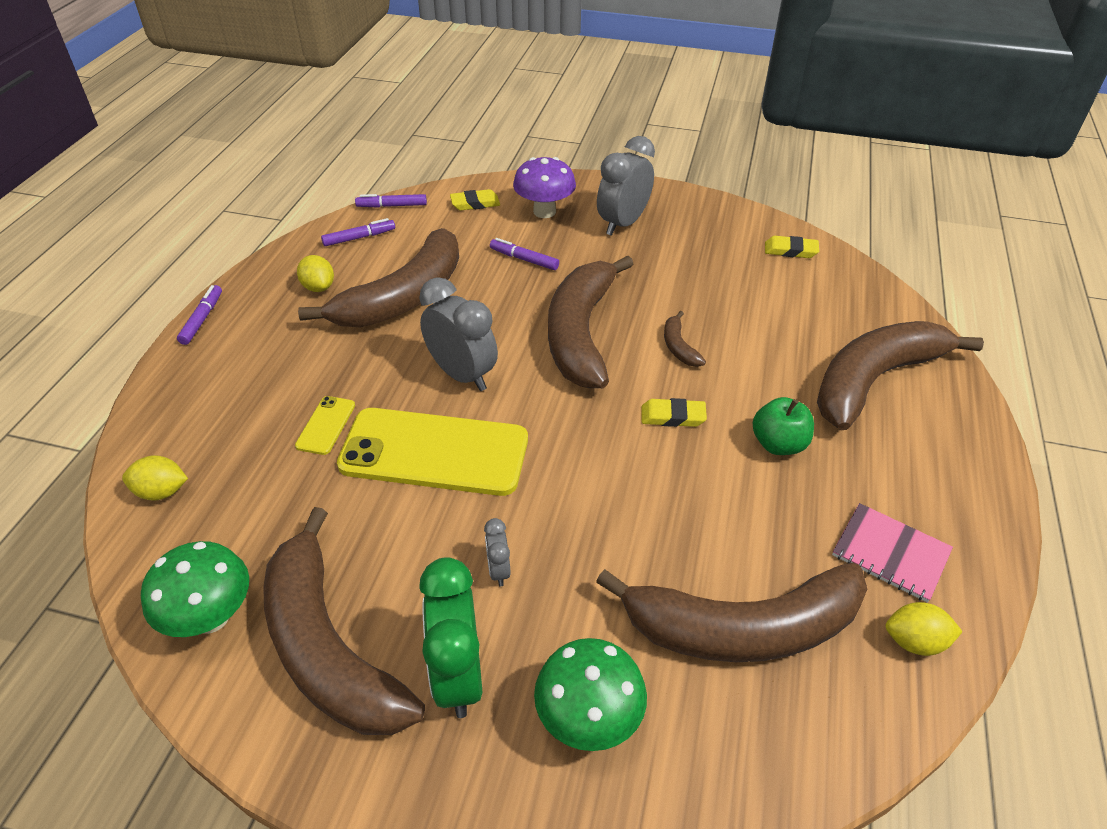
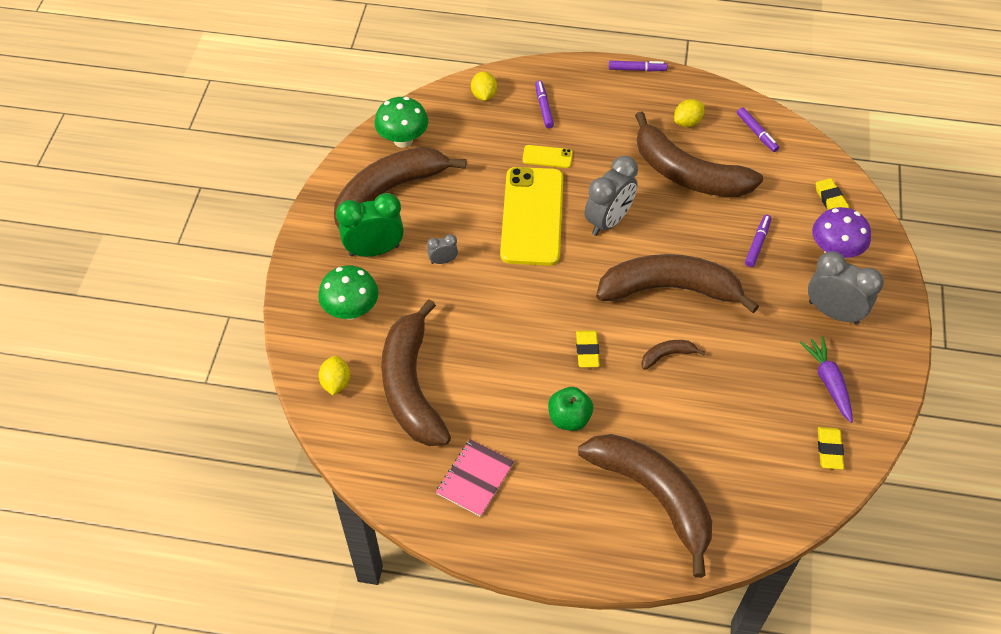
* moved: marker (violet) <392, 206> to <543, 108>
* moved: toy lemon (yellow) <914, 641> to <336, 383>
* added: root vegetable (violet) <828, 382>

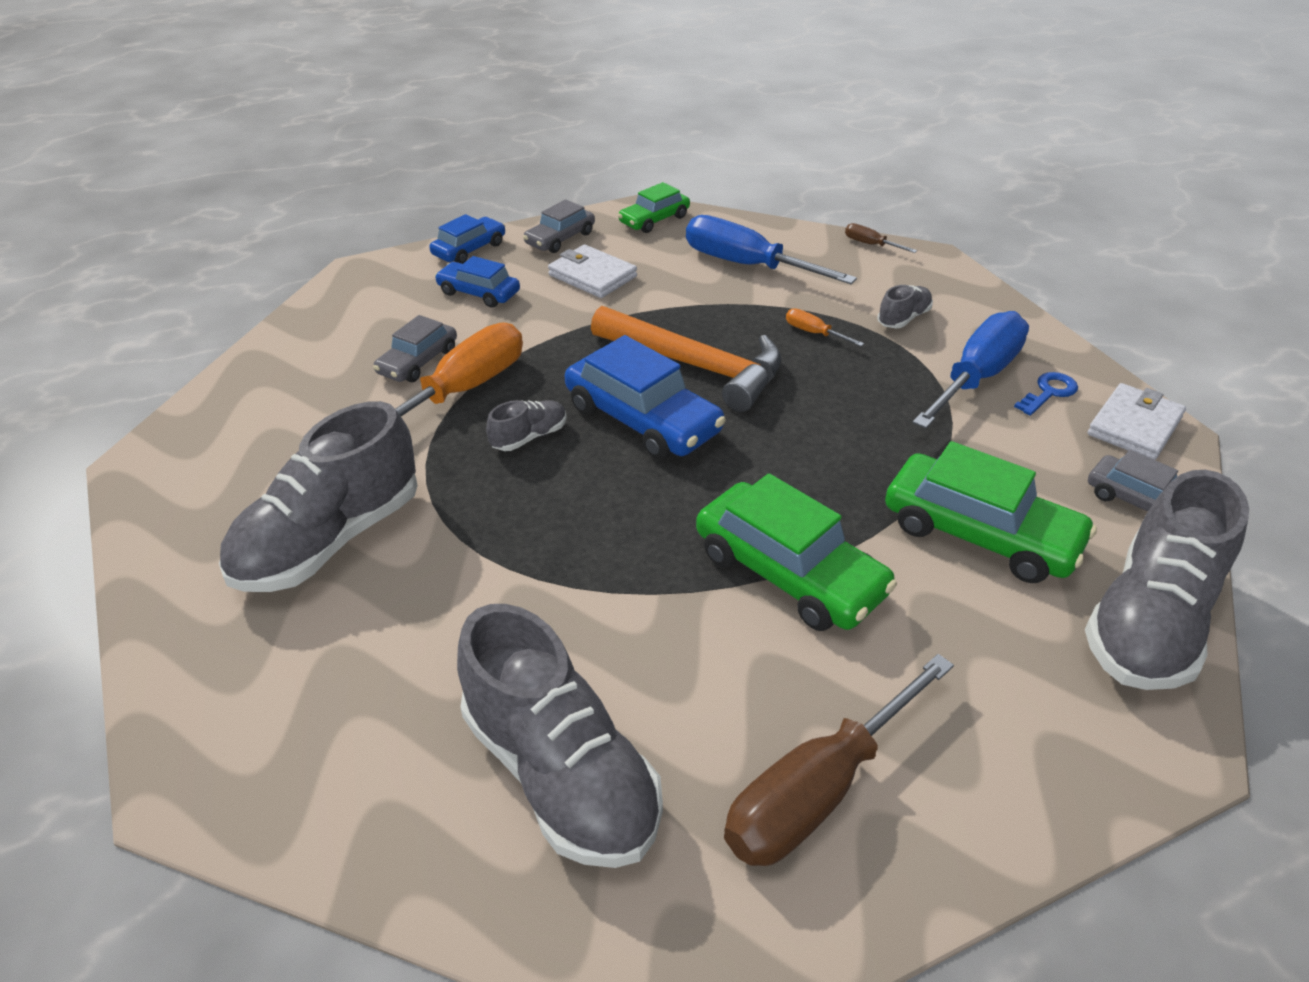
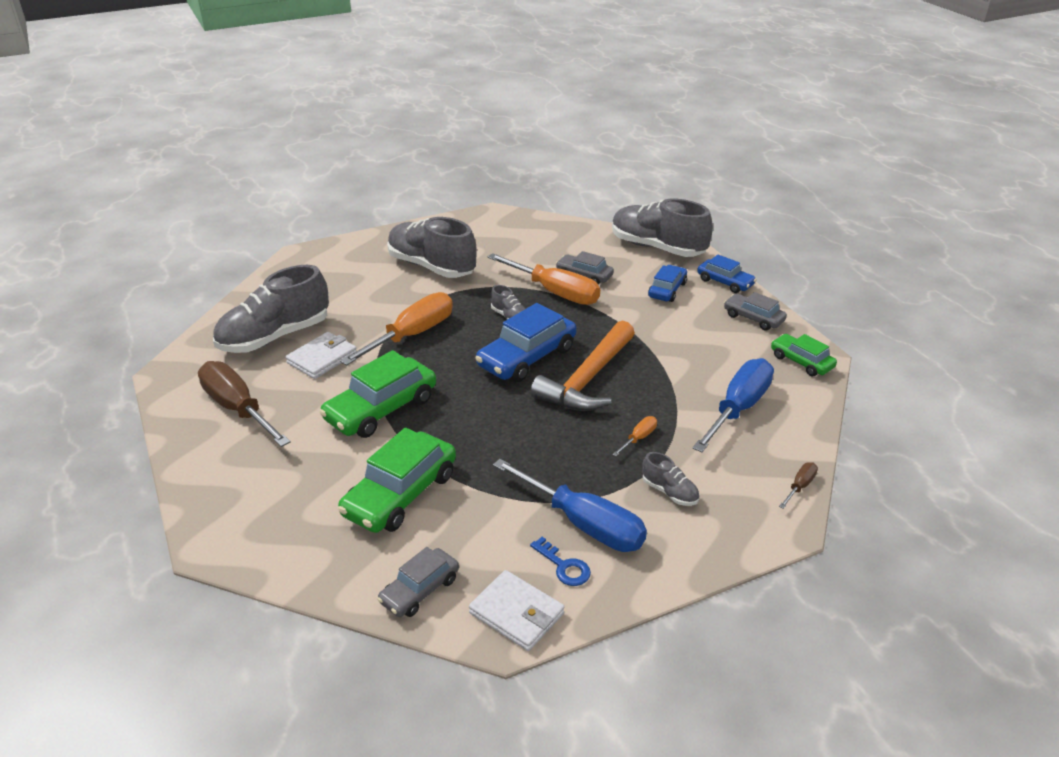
* moved: billfold (white) <592, 276> to <322, 358>
* moved: sneaker (ash-grey) <1149, 622> to <657, 248>
* added: hand screwdriver (bright orange) <411, 335>

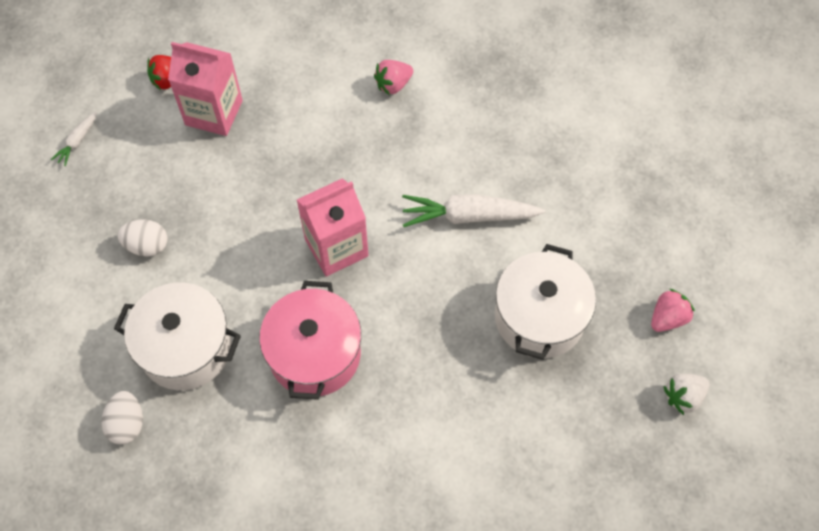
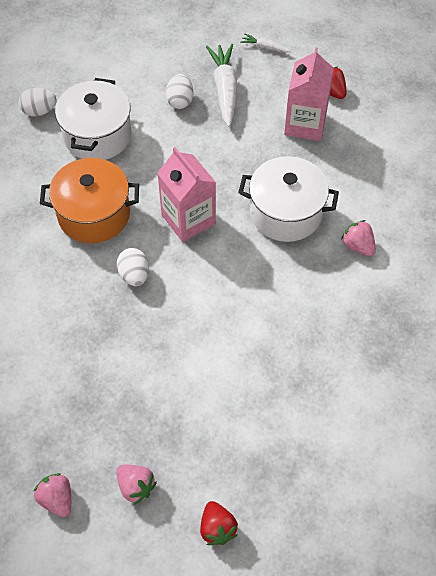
* recoloured: stockpot (rose-pink) <315, 354> to stockpot (bright orange) <94, 214>
* moved: root vegetable (white) <469, 216> to <225, 90>
* moved: stockpot (white) <539, 317> to <286, 213>
* recoloured: strawberry (white) <683, 396> to strawberry (rose-pink) <57, 499>
* added: egg shape (white) <134, 275>
* added: strawberry (red) <217, 528>

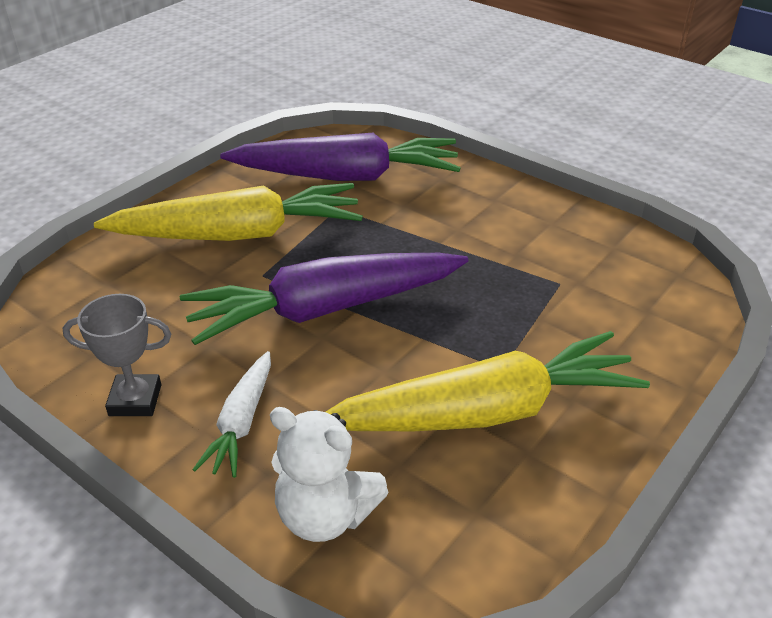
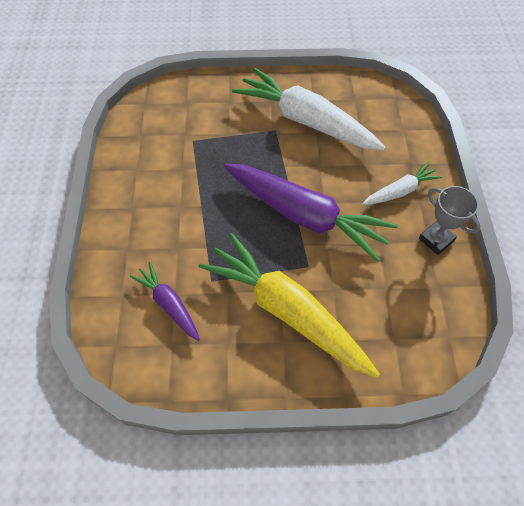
* resized: root vegetable (violet) <347, 176> = <168, 304> x0.50
* removed: teddy bear (white) <325, 515>
* recoloured: root vegetable (yellow) <487, 411> to root vegetable (white) <305, 121>

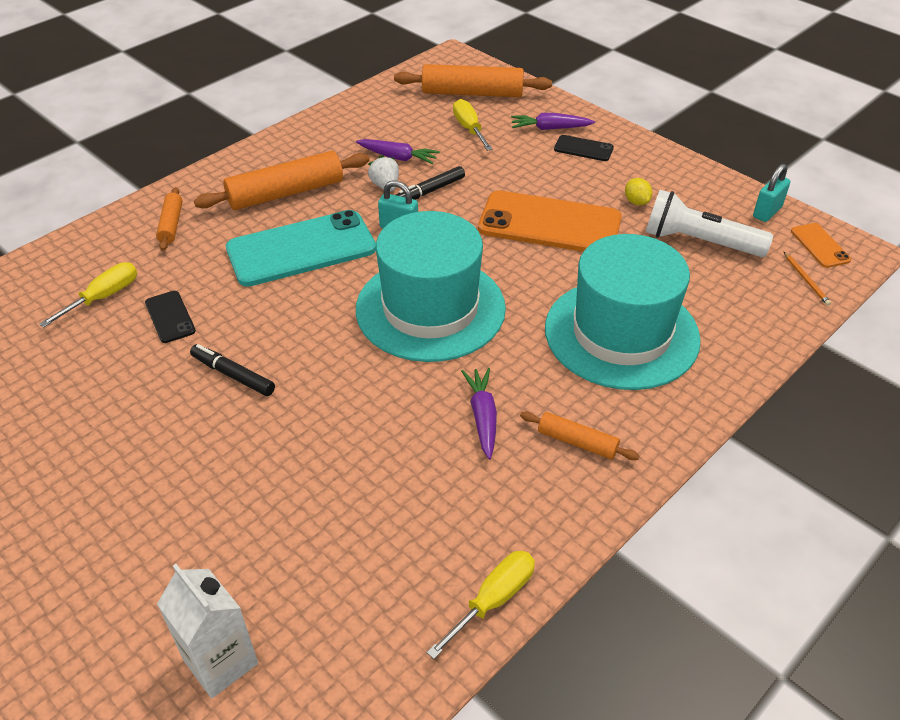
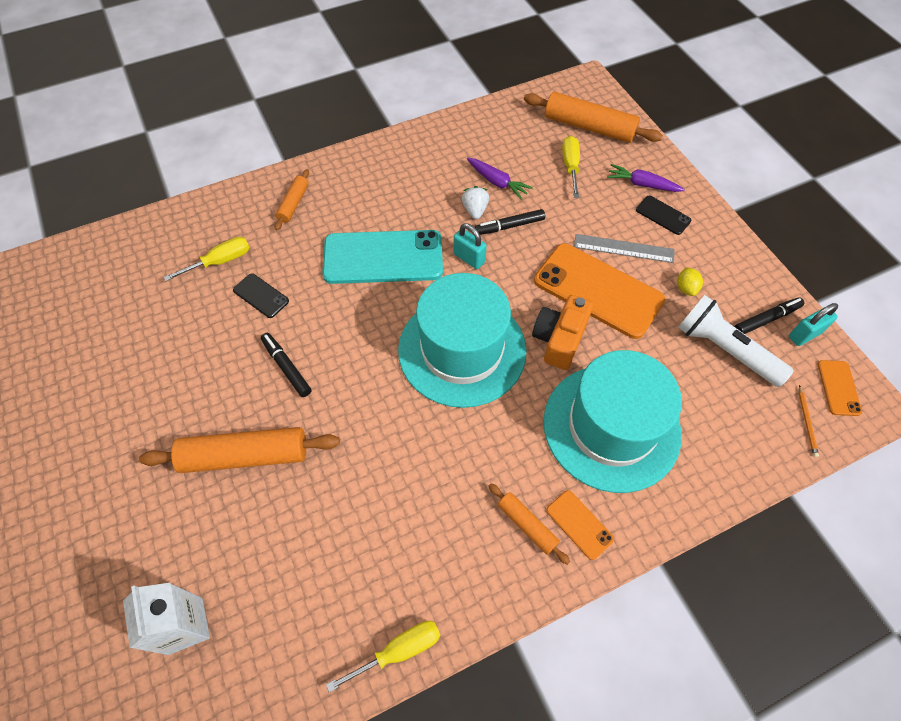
* turned: smartphone (black) <170, 317> = <261, 296> 45 degrees counterclockwise
* moved: pastry roller (bright orange) <286, 193> to <245, 456>
* removed: root vegetable (violet) <482, 417>
* added: compact camera (bright orange) <559, 339>
* added: smartphone (bright orange) <579, 524>
* added: ruler (ash-grey) <623, 248>
* added: marker (black) <766, 319>

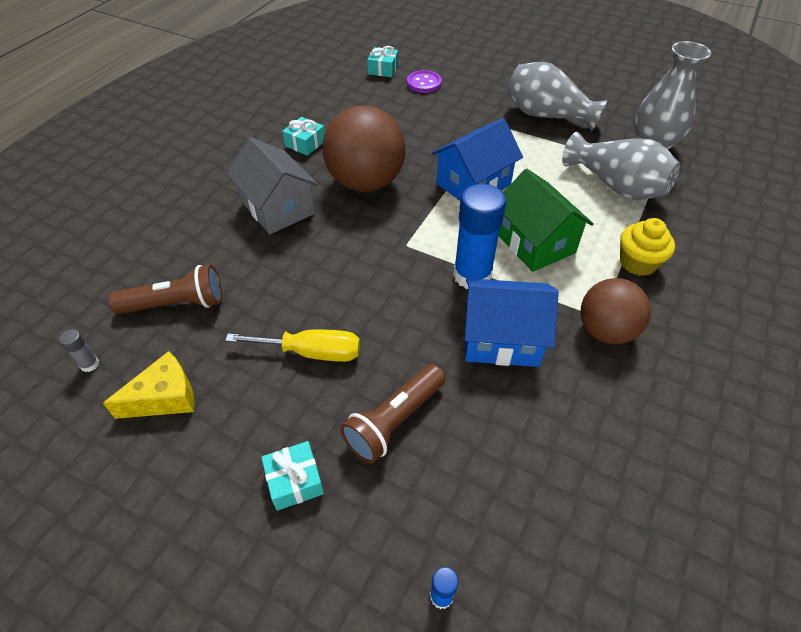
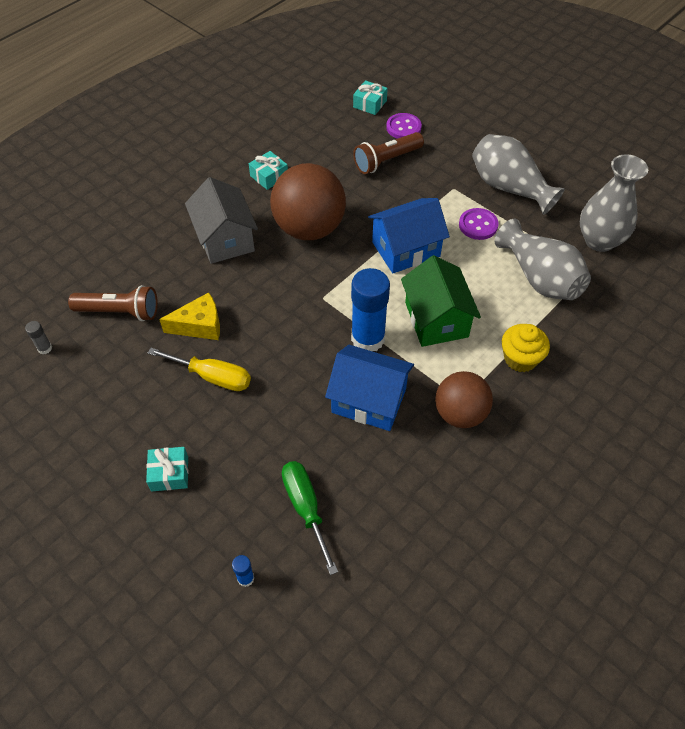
* moved: cheese wedge (yellow) <165, 397> to <200, 325>
* moved: pocket torch (brown) <394, 421> to <386, 160>
* added: hand screwdriver (emerald) <306, 508>
* added: button (violet) <478, 225>

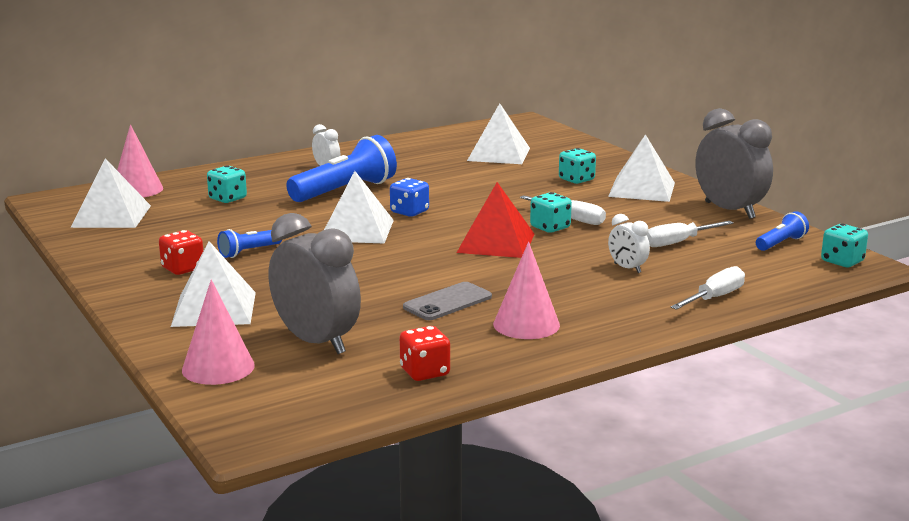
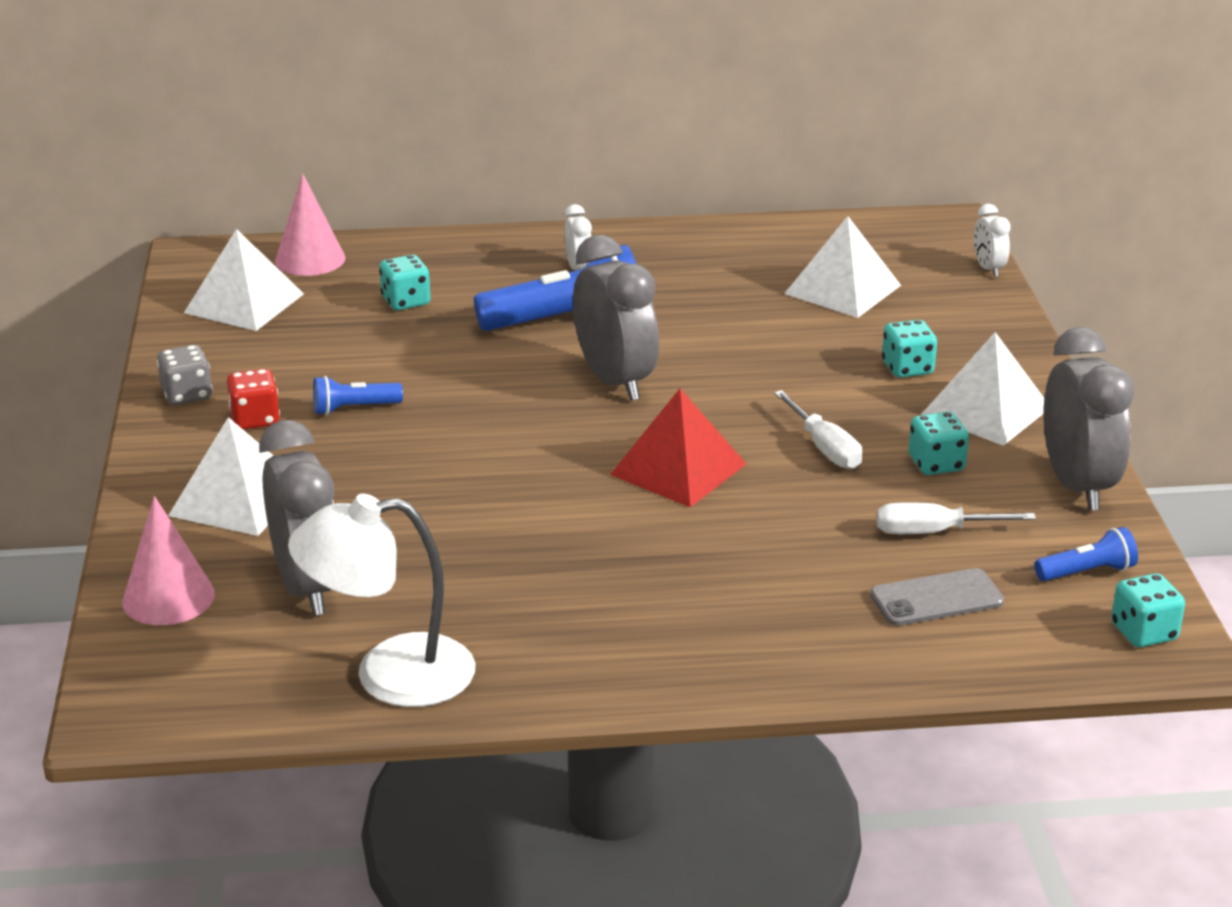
* removed: pyramid shape (white) <356, 230>
* replaced: game die (royal blue) <409, 212> to alarm clock (ash-grey) <615, 381>
* replaced: game die (red) <424, 372> to reading lamp (white) <390, 674>
* moved: smartphone (ash-grey) <447, 302> to <936, 598>
* removed: cone (rose-pink) <526, 324>
* moved: game die (aqua) <550, 227> to <936, 464>
* moved: alarm clock (white) <627, 268> to <988, 268>
* removed: hand screwdriver (white) <714, 298>
* added: game die (ash-grey) <187, 395>

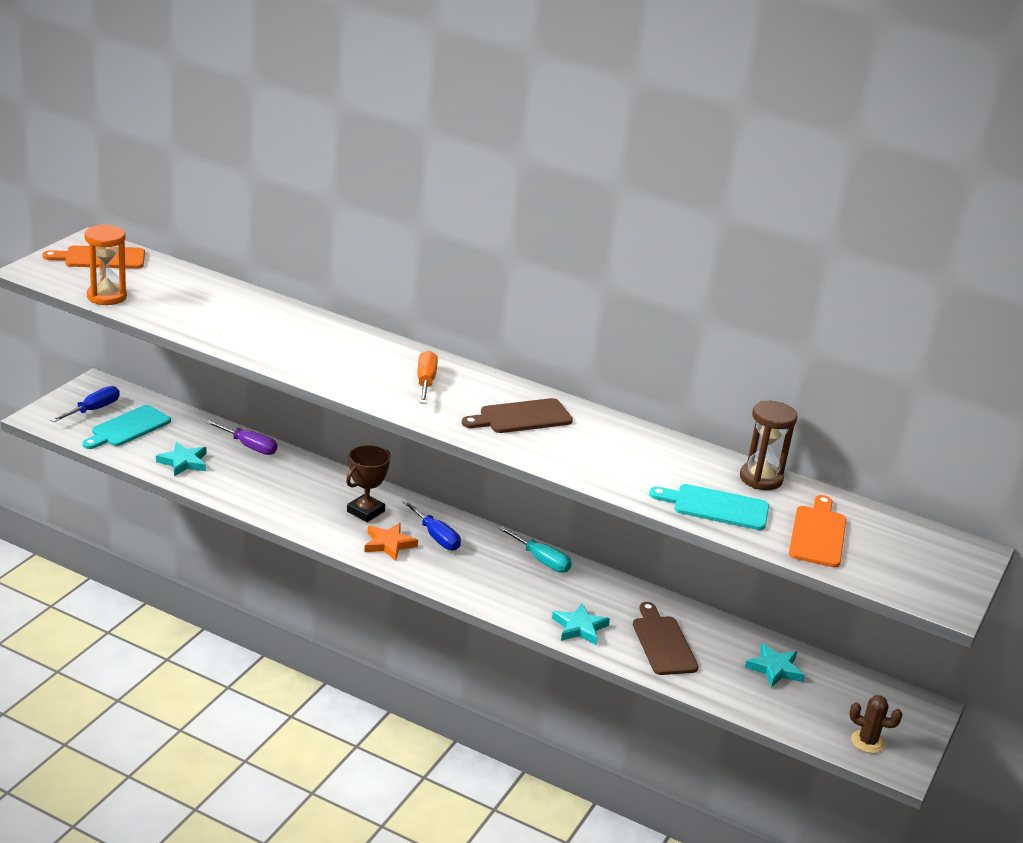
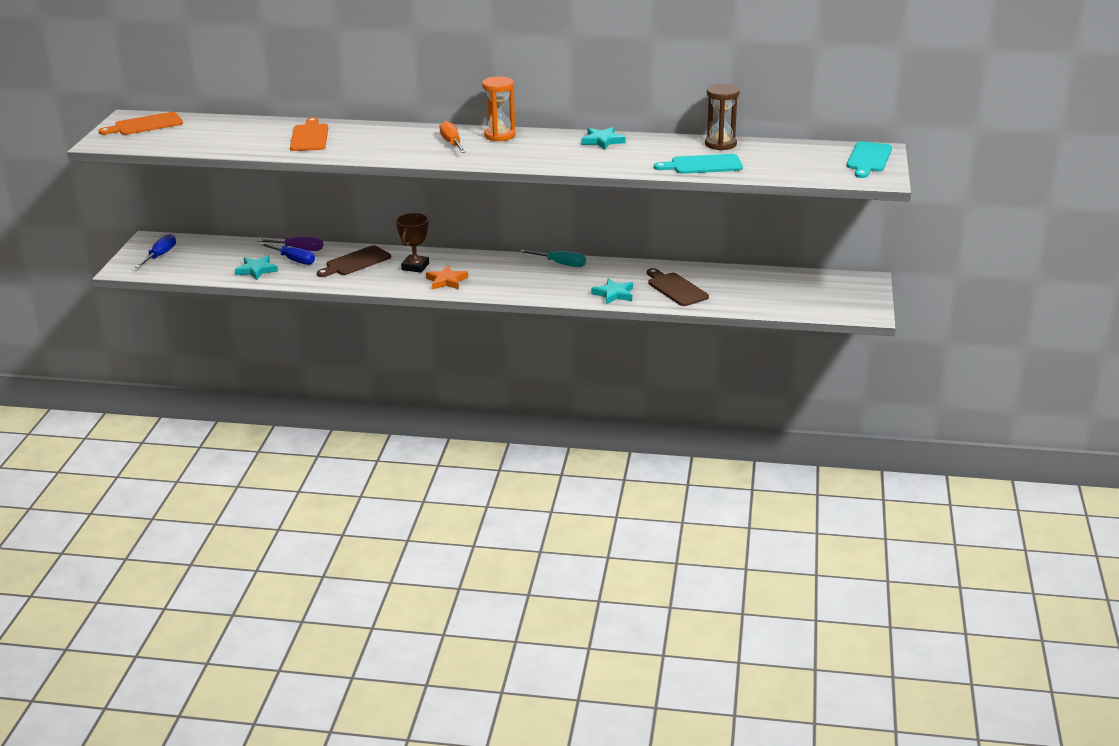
* moved: bread board (aqua) <128, 428> to <868, 159>
* moved: sand timer (bright orange) <106, 296> to <500, 135>
* moved: hand screwdriver (royal blue) <436, 537> to <294, 260>
* moved: bread board (brown) <521, 417> to <356, 262>
* moved: five-pointed star (aqua) <775, 669> to <602, 141>
* moved: bread board (bright orange) <817, 534> to <309, 137>
* removed: saguaro cactus (brown) <867, 742>

